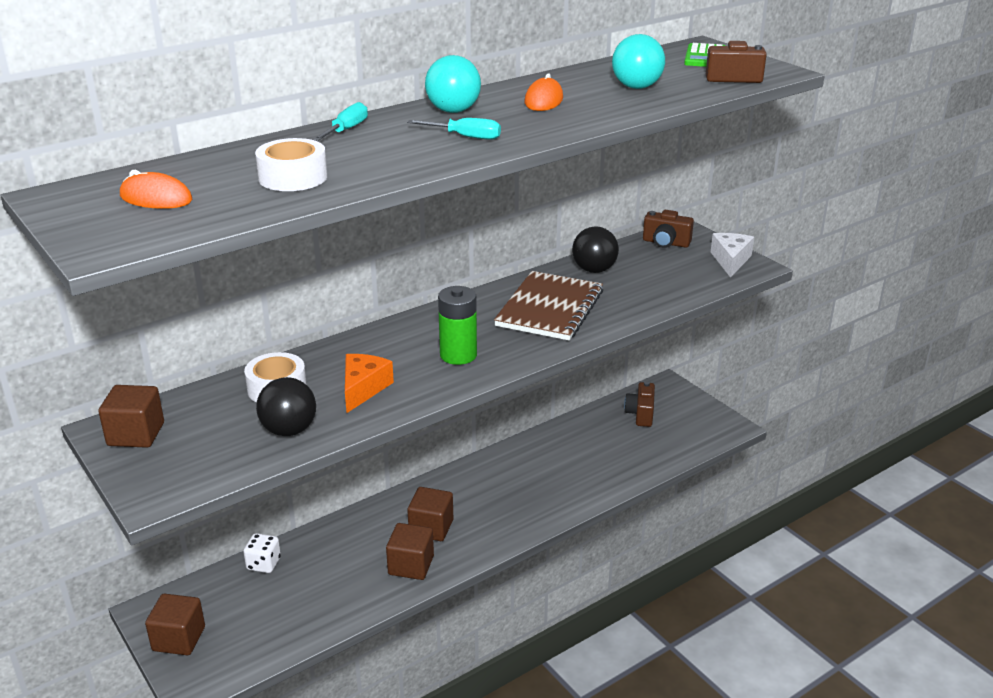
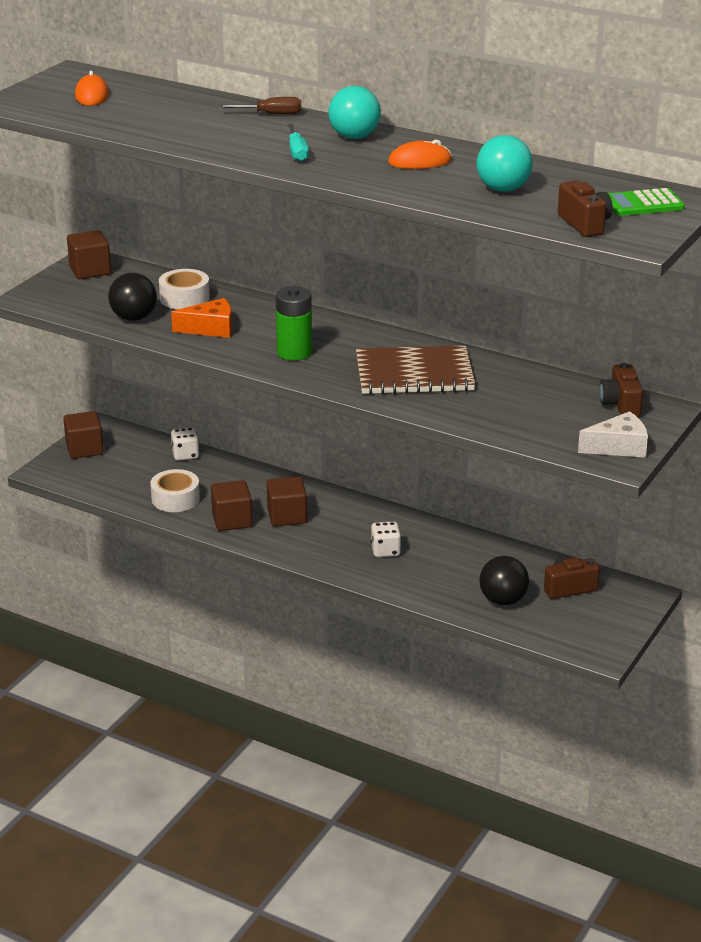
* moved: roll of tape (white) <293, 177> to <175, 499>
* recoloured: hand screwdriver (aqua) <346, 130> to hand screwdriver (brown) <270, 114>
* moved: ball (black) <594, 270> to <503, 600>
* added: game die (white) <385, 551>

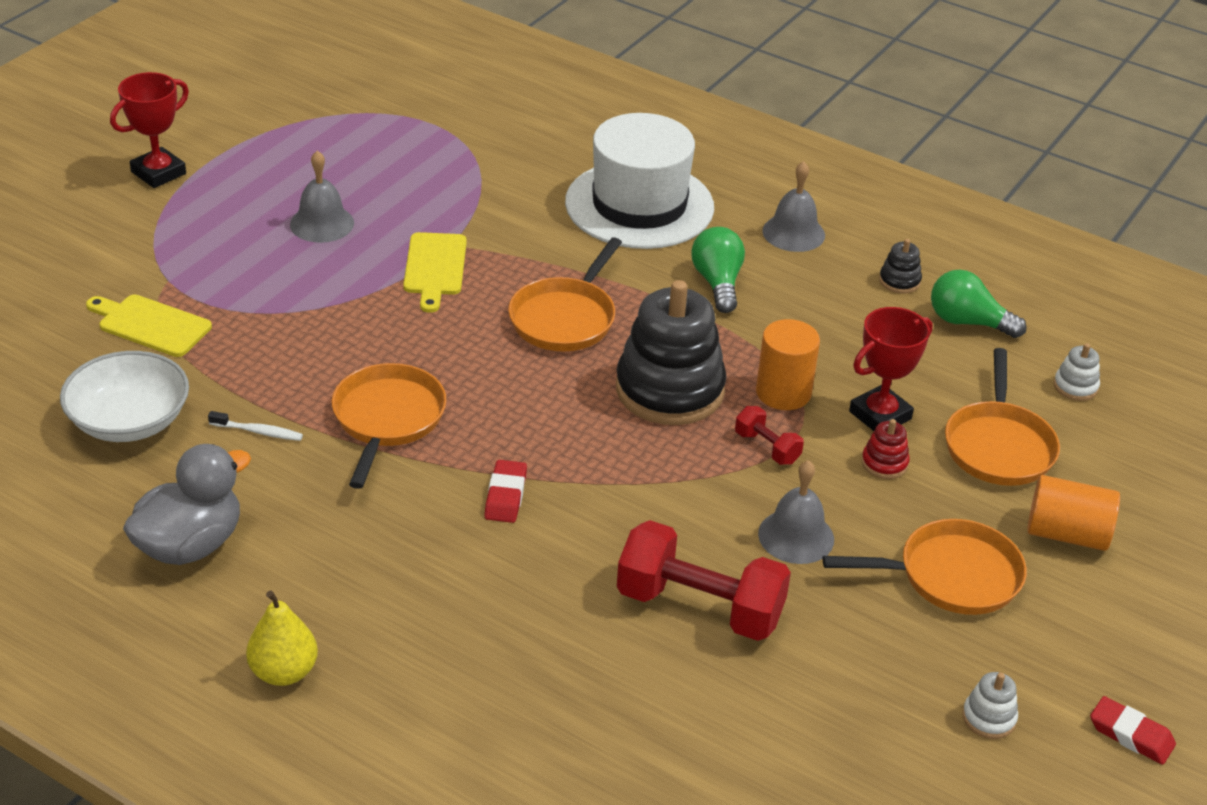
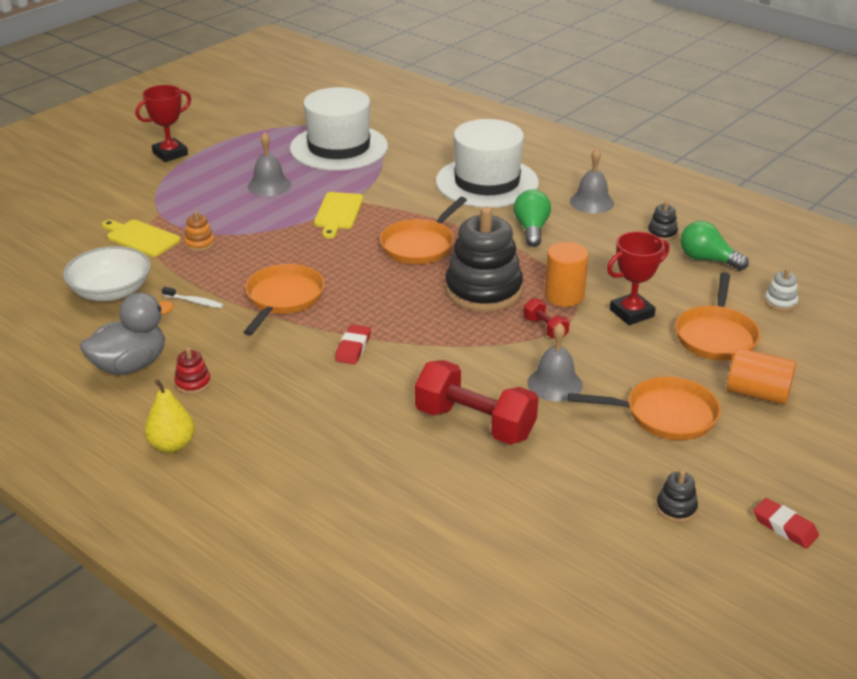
* moved: stacking rings (red) <884, 463> to <193, 383>
* recoloured: stacking rings (white) <989, 718> to stacking rings (black) <676, 508>
* added: stacking rings (bright orange) <200, 243>
* added: top hat (white) <339, 147>

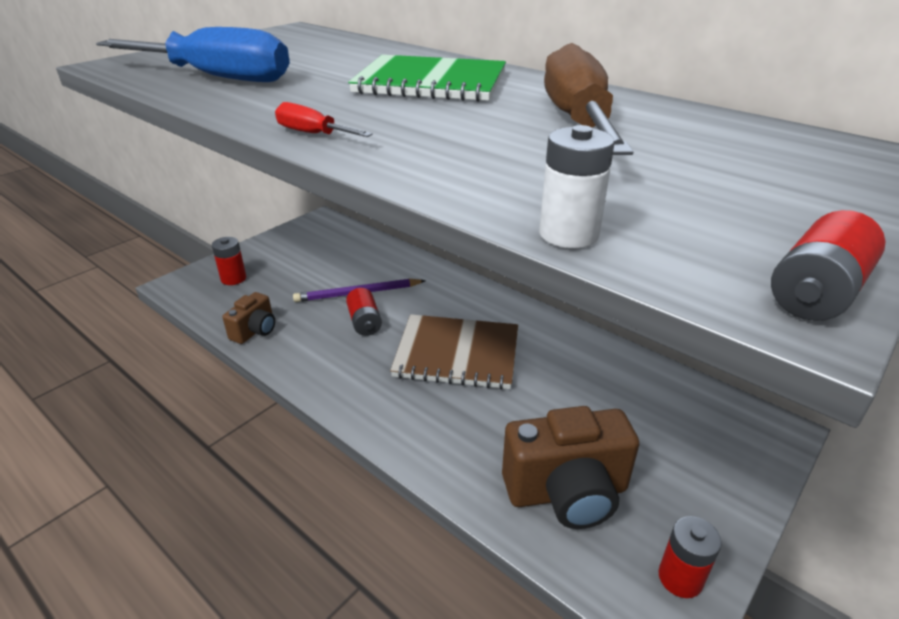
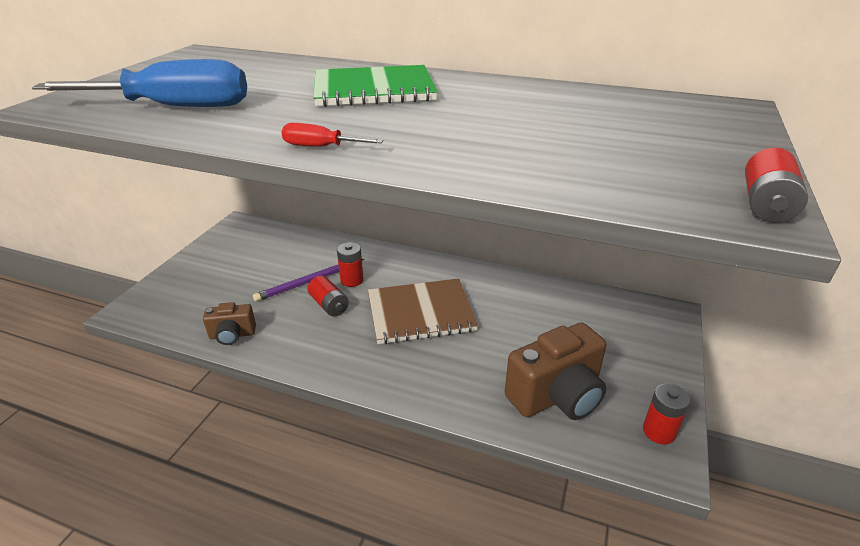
* moved: power cell (red) <233, 278> to <352, 280>
* turned: compact camera (brown) <255, 331> = <232, 335> 75 degrees clockwise
* removed: power cell (white) <568, 234>
* removed: hand screwdriver (brown) <577, 121>

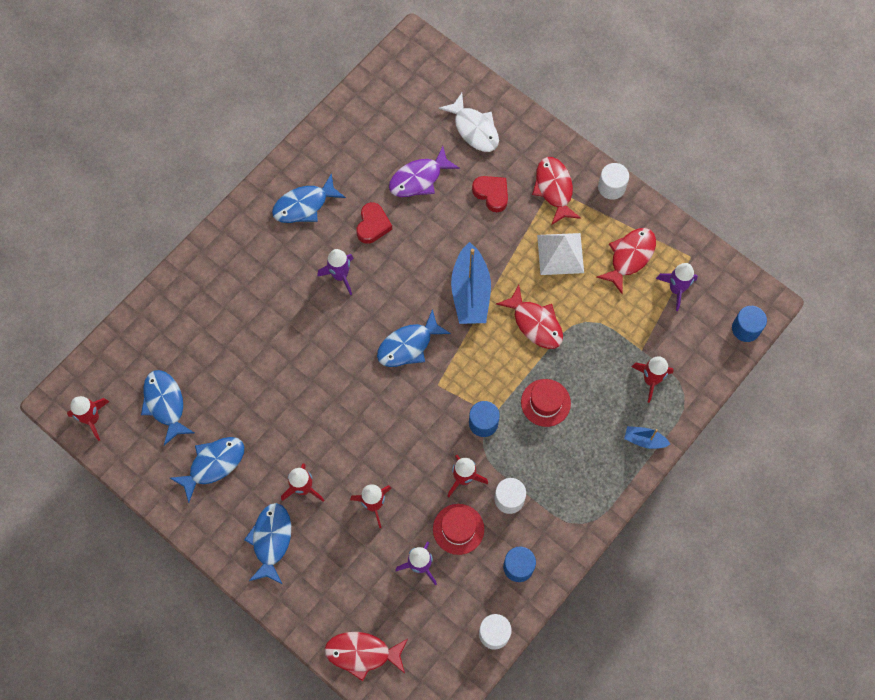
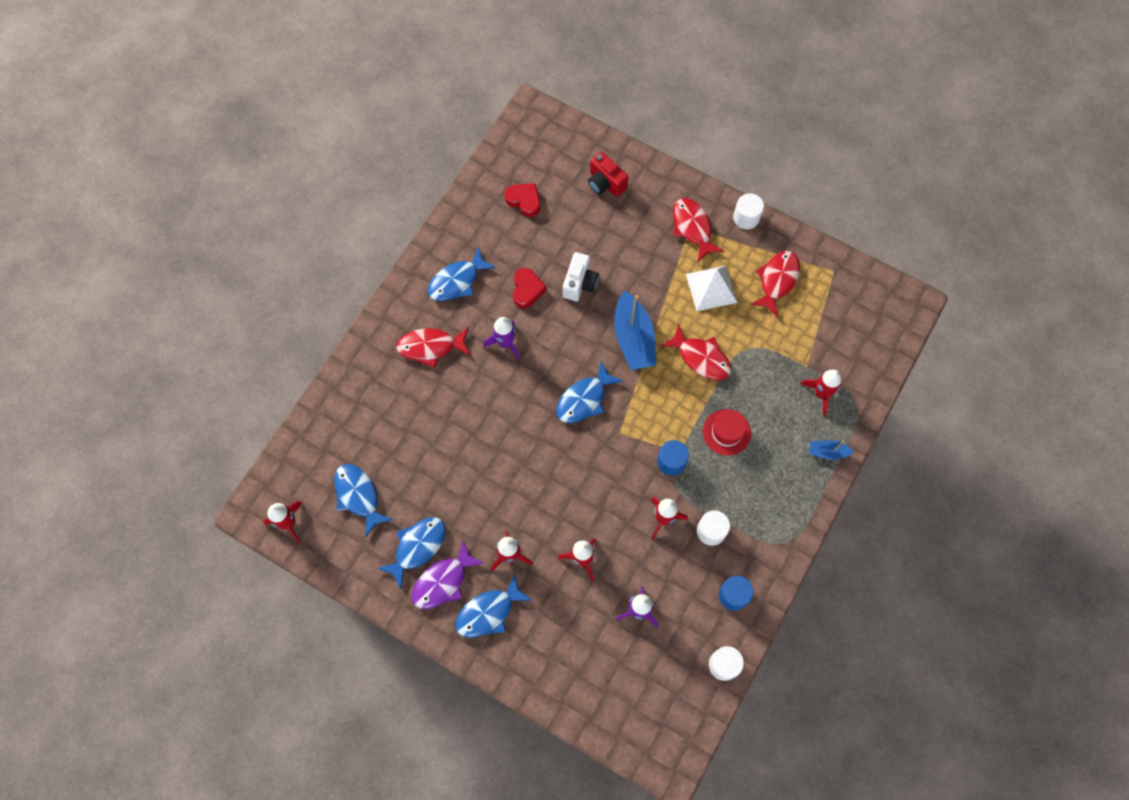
* turned: fish figure (royal blue) <271, 540> = <488, 612> 120 degrees counterclockwise
* moved: fish figure (red) <362, 653> to <430, 347>
* moved: fish figure (violet) <419, 179> to <443, 581>
* removed: top hat (red) <458, 529>
* replaced: fish figure (white) <474, 129> to compact camera (red) <605, 183>
* moved: heart (red) <491, 194> to <524, 201>
* removed: rocket (violet) <676, 289>
* removed: cylinder (royal blue) <746, 328>
* added: compact camera (white) <580, 283>

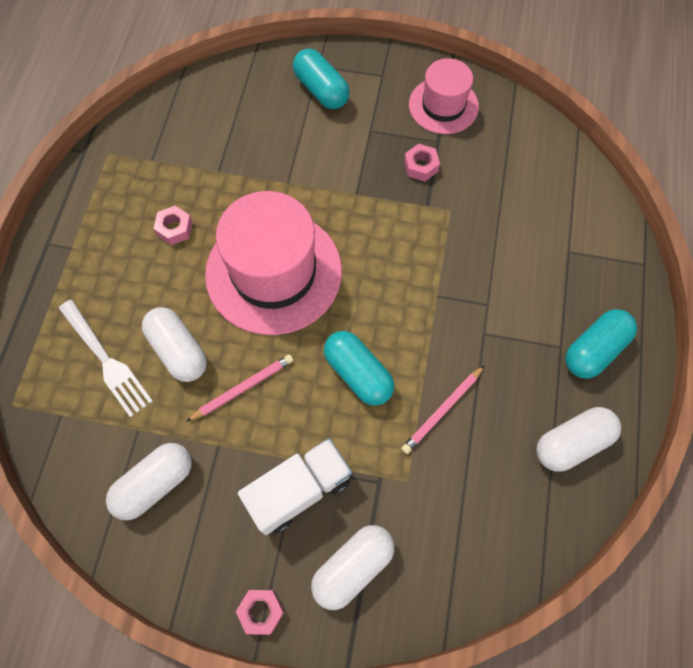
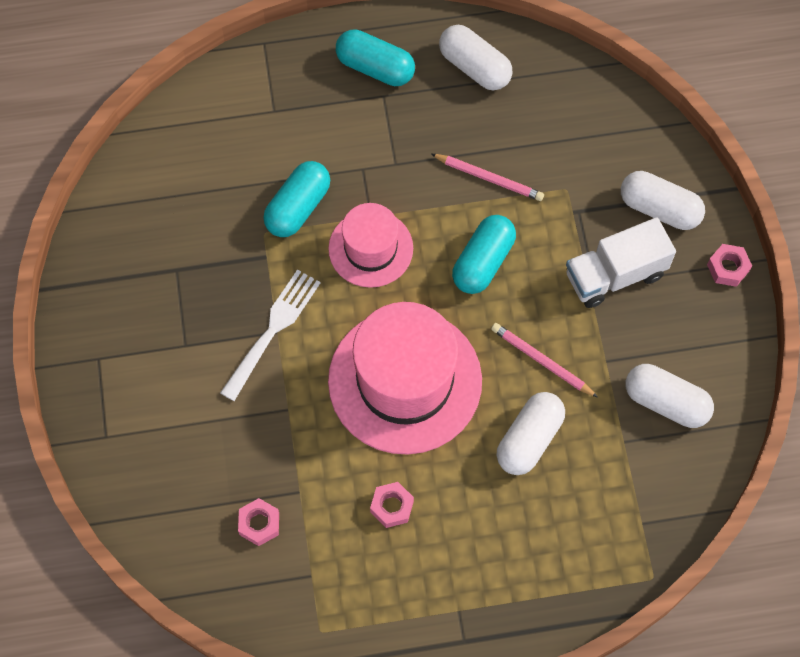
* moved: dinner fork (white) <105, 360> to <272, 331>
* turned: lorry (white) <299, 490> = <615, 275> 60 degrees counterclockwise
* moved: pill shape (aqua) <321, 90> to <298, 207>
* moved: nut (rose-pink) <421, 166> to <259, 524>
* moved: top hat (rose-pink) <443, 105> to <370, 248>

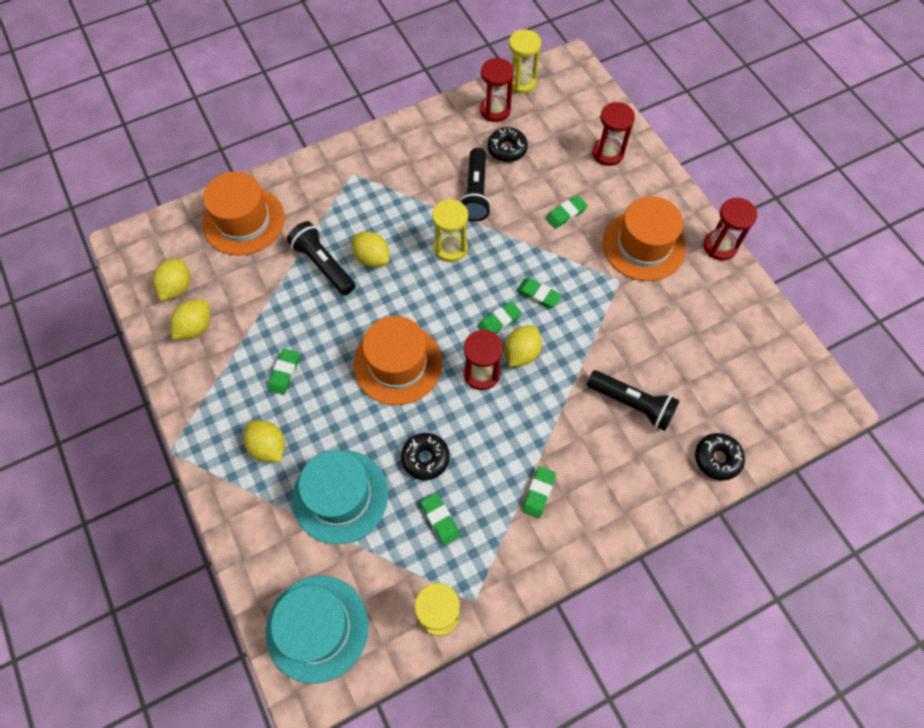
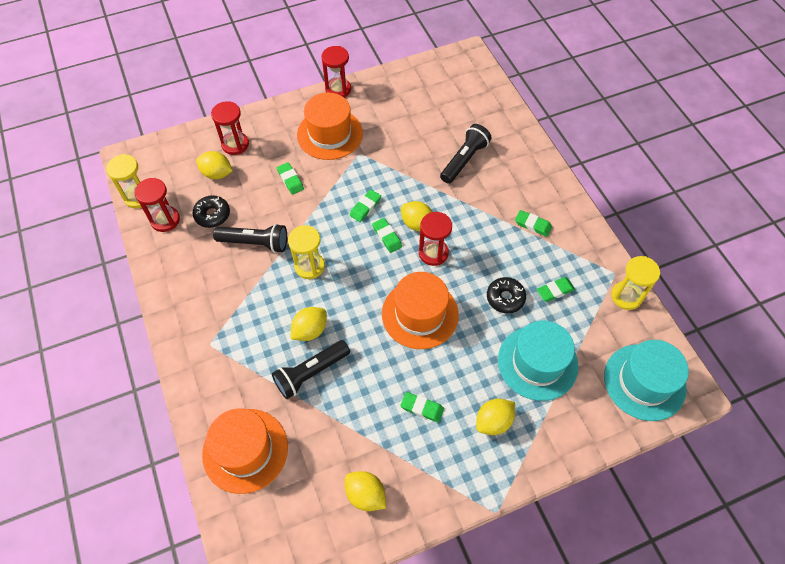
* moved: toy lemon (yellow) <177, 287> to <217, 174>
* removed: donut (black) <717, 458>

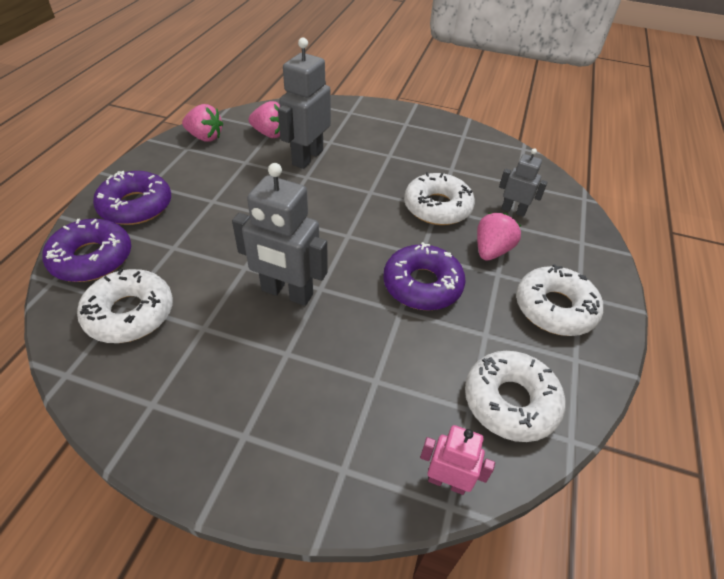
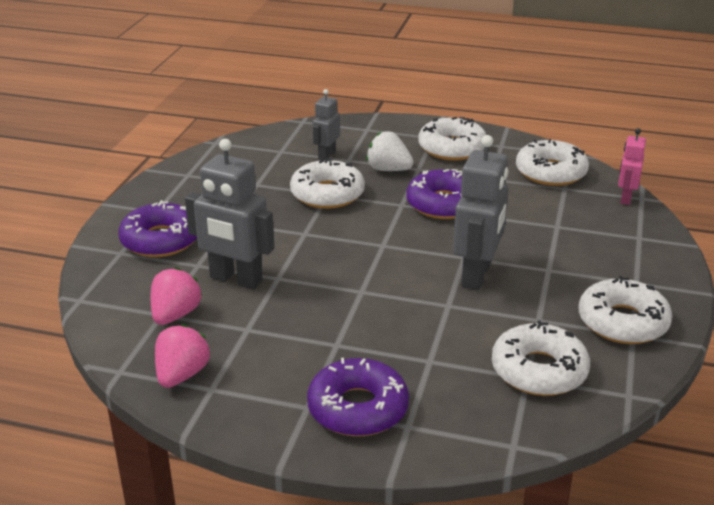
* moved: donut (violet) <92, 258> to <161, 240>
* recoloured: strawberry (rose-pink) <491, 250> to strawberry (white) <388, 170>
* added: donut (white) <622, 322>

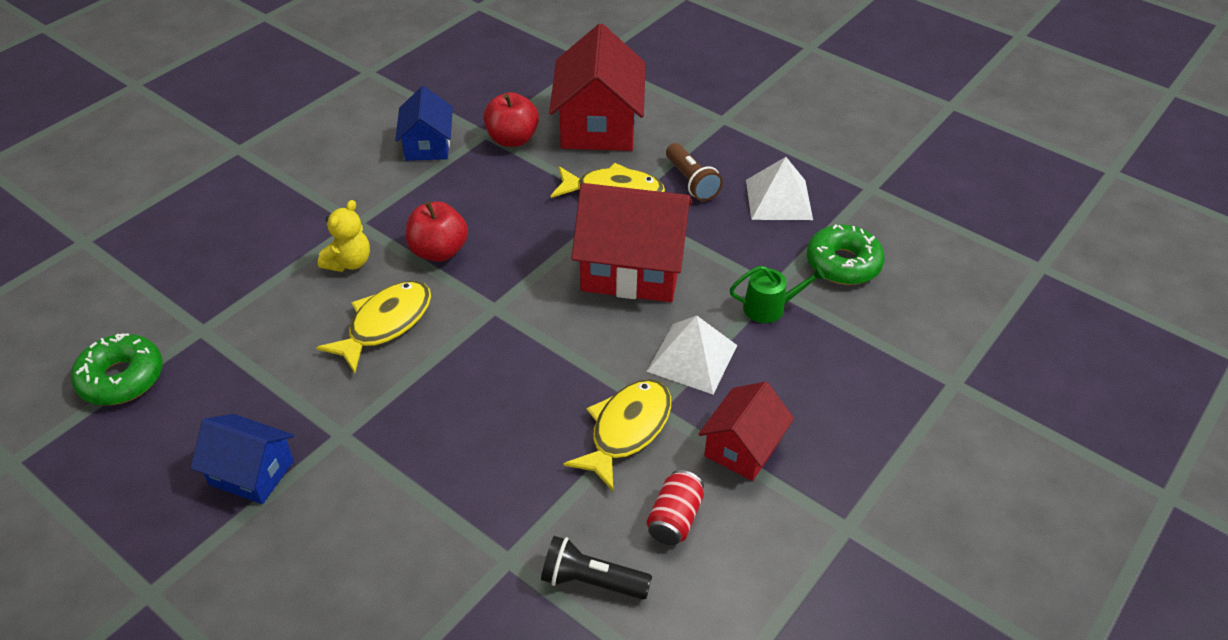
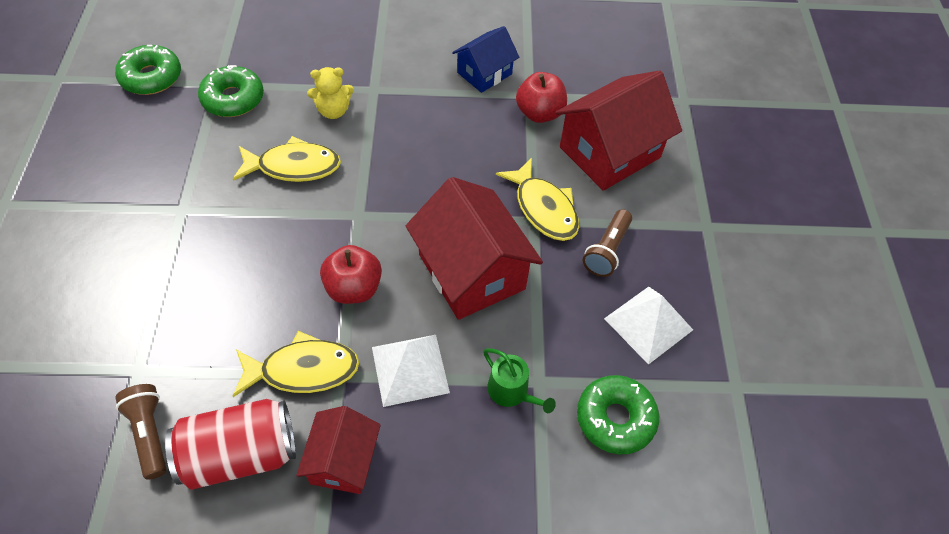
* removed: toy house (royal blue) <251, 473>
* moved: apple (red) <439, 251> to <353, 288>
* recoloured: pocket torch (black) <592, 581> to pocket torch (brown) <149, 434>
* resized: soda can (red) <674, 518> = <240, 454> x1.83
* turned: toy house (red) <743, 447> = <343, 461> 75 degrees counterclockwise
* added: donut (emerald) <233, 99>

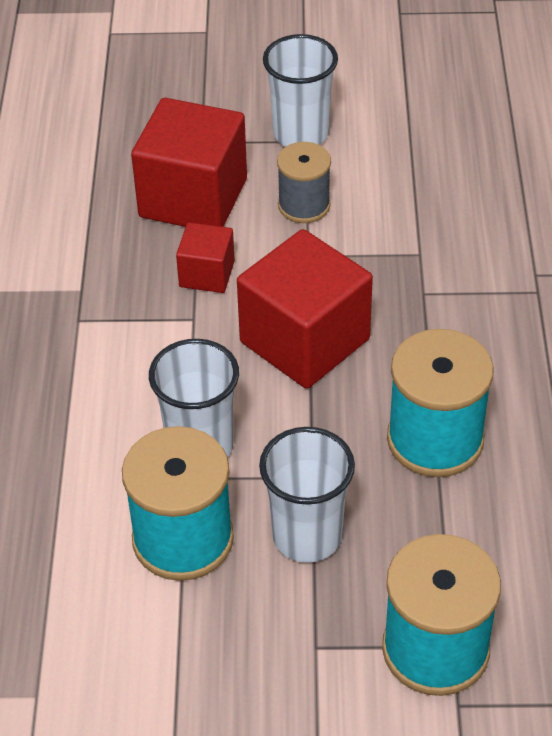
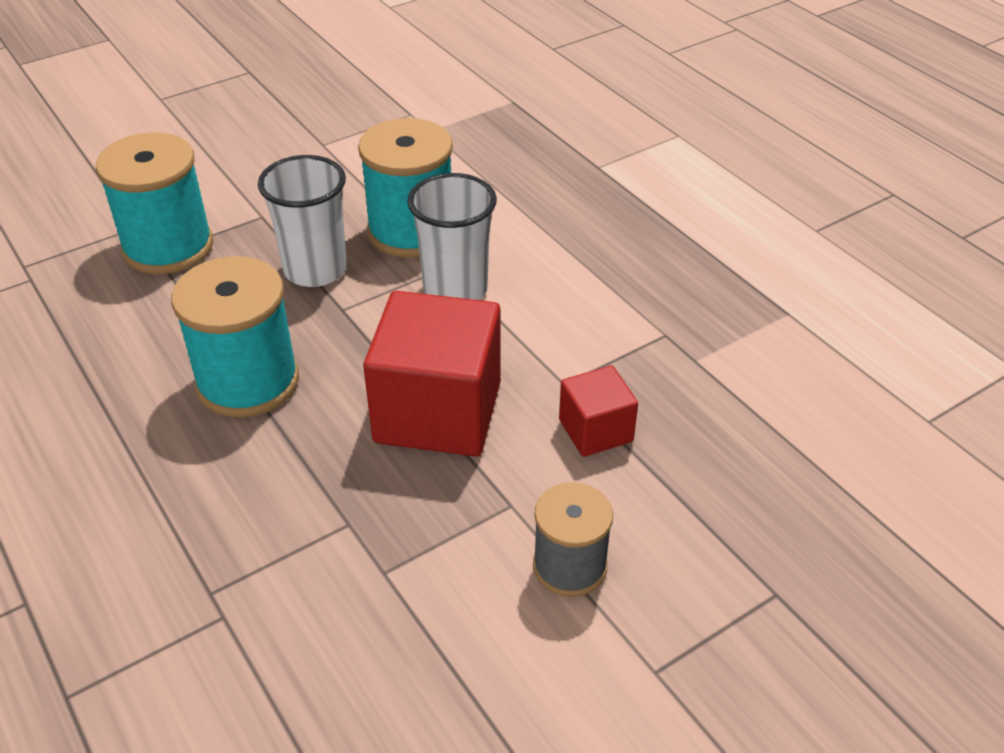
* removed: block (red) <193, 198>
* removed: cup (white) <300, 134>

